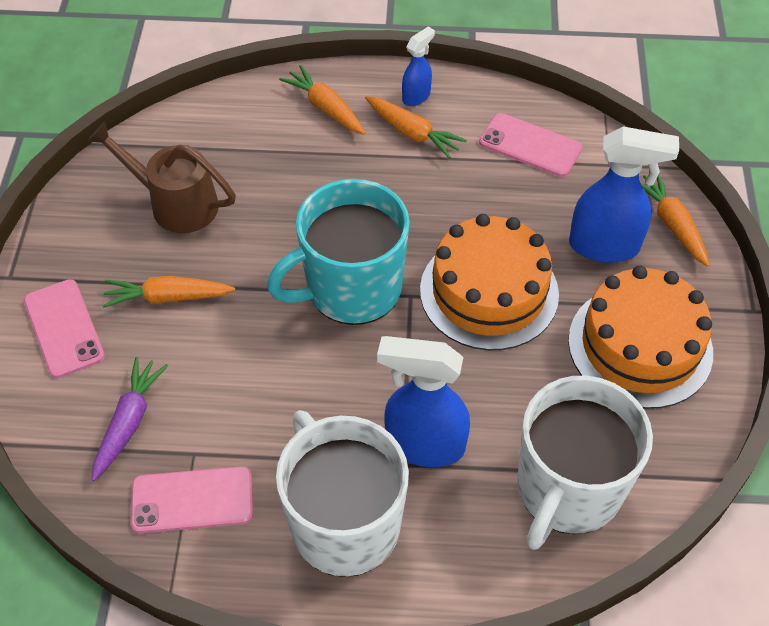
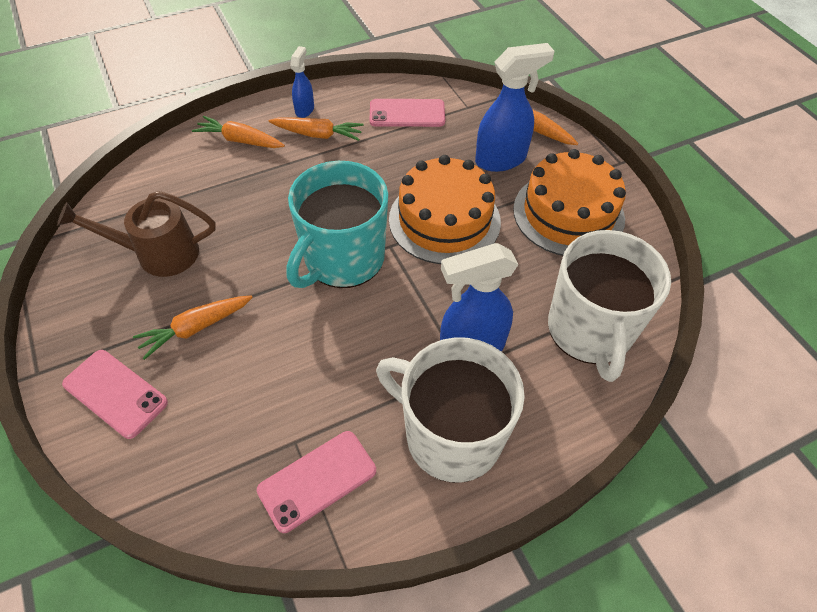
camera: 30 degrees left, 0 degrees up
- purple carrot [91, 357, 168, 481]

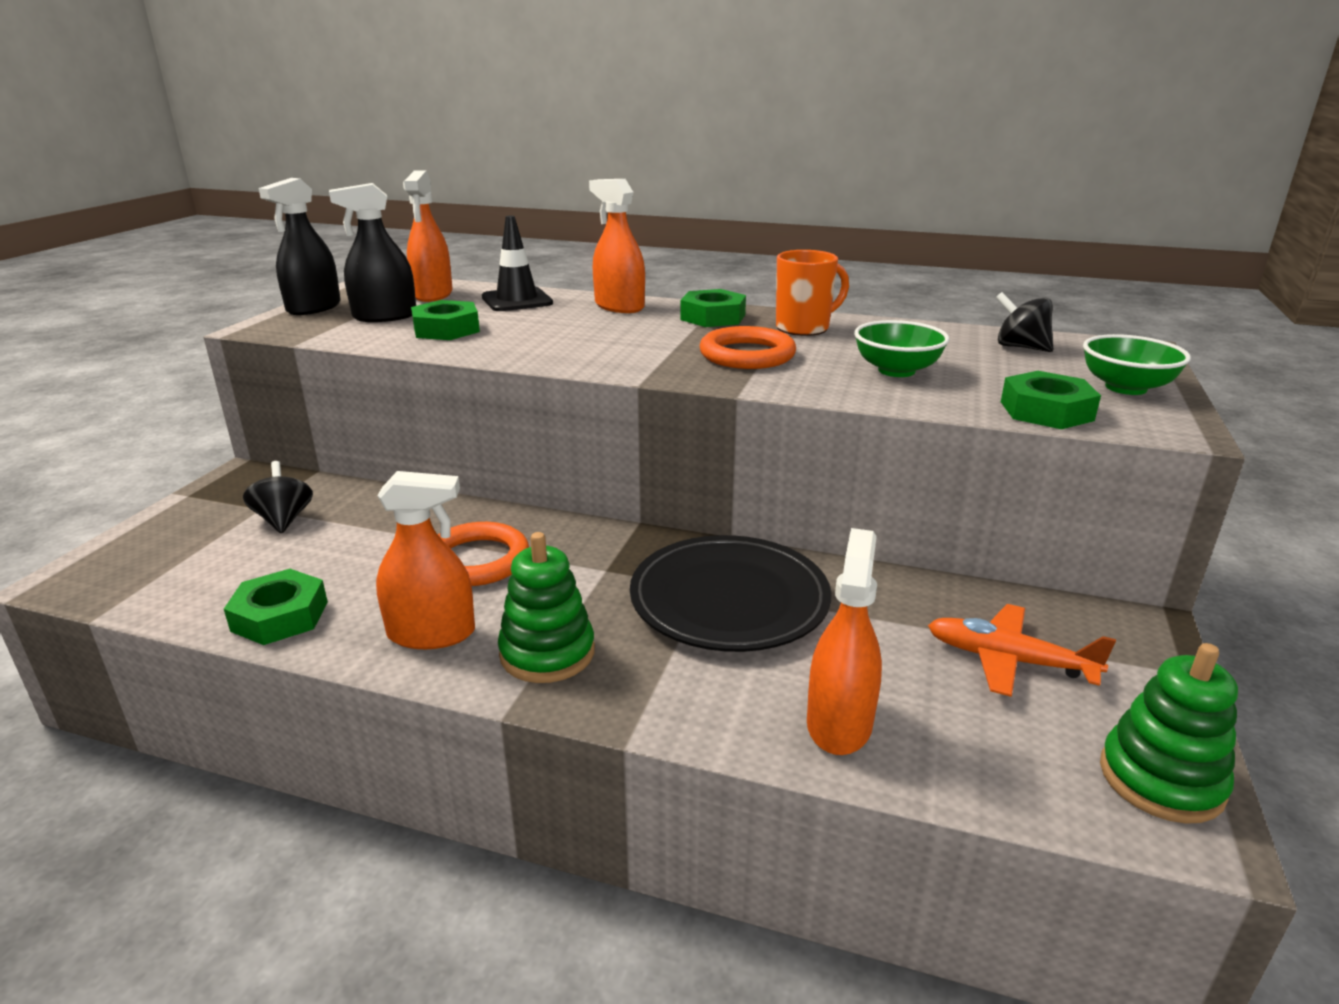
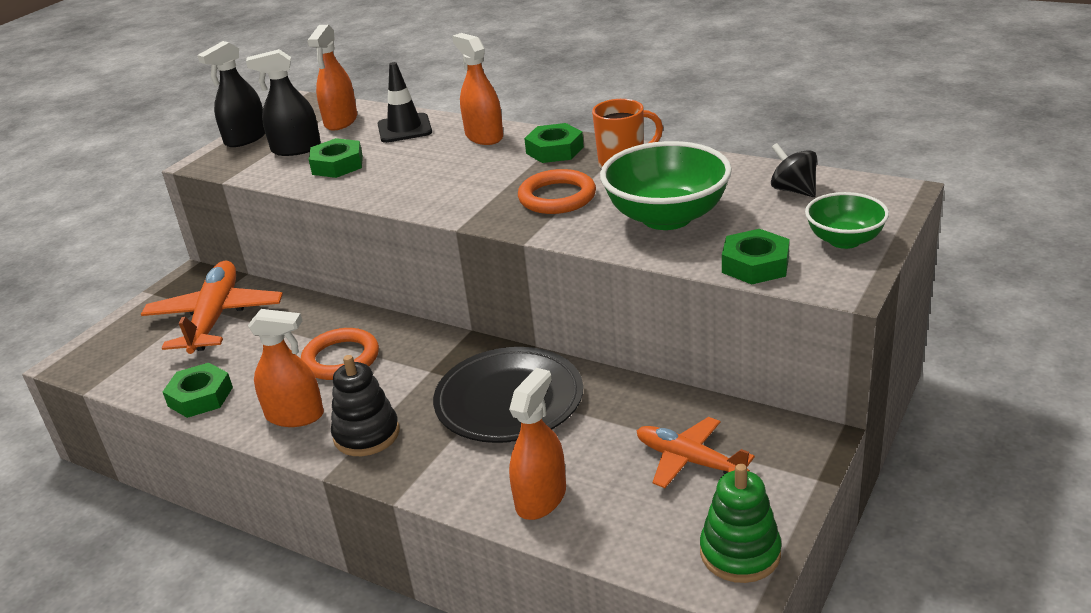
camera: 15 degrees right, 5 degrees up
~ black spinning top [243, 461, 313, 533] to orange plane [141, 261, 283, 354]
~ green stacking toy [498, 532, 595, 683] to black stacking toy [331, 355, 399, 456]
~ green bowl [854, 320, 950, 377] = [600, 141, 732, 230] x1.71

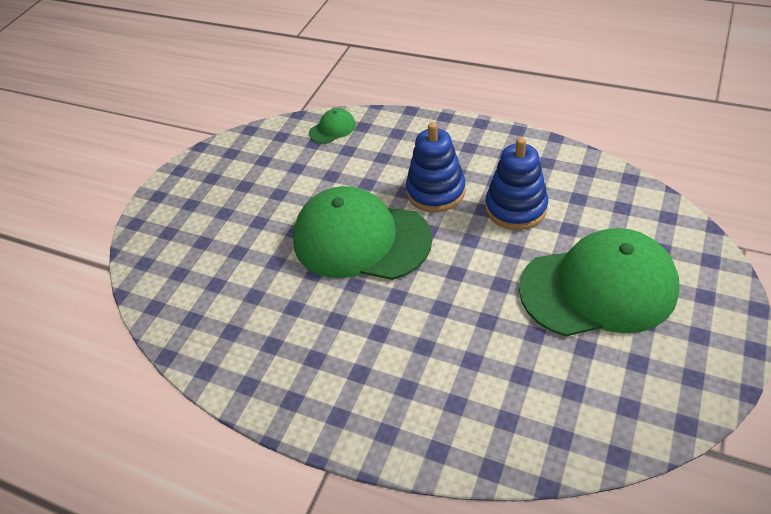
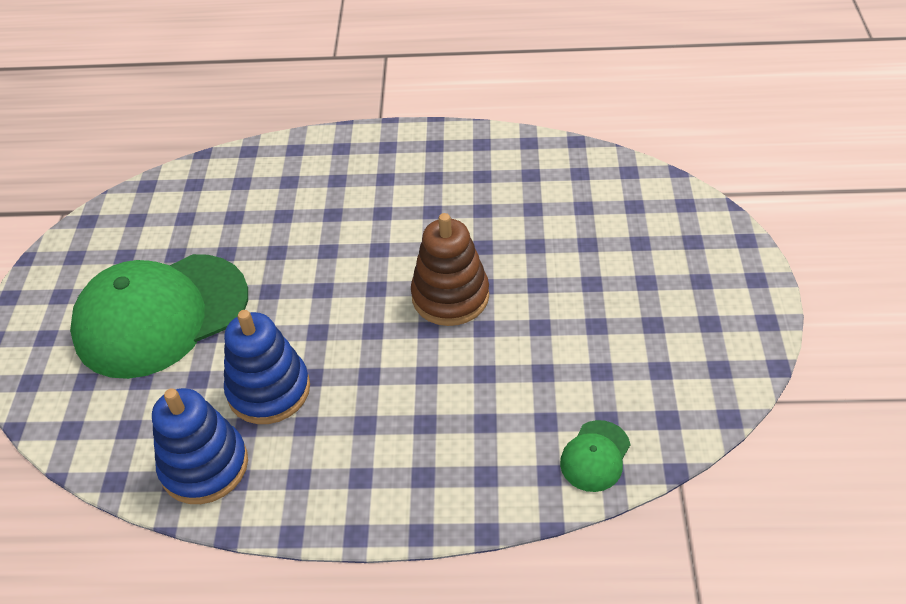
camera: 155 degrees right, 0 degrees up
~ blue stacking toy [406, 122, 466, 212] to [152, 388, 248, 504]
~ green cap [293, 186, 432, 280] to brown stacking toy [411, 213, 489, 326]

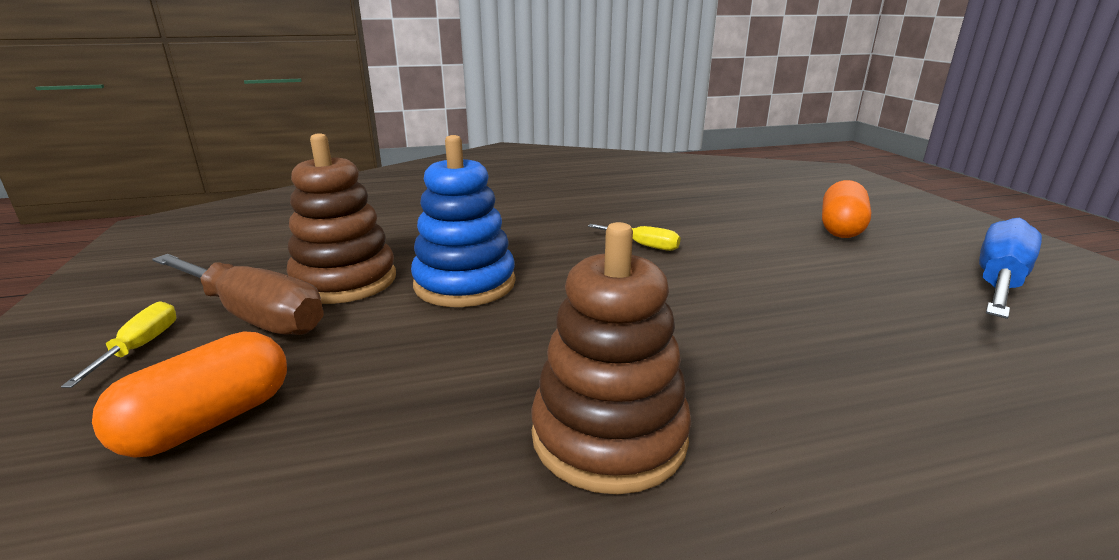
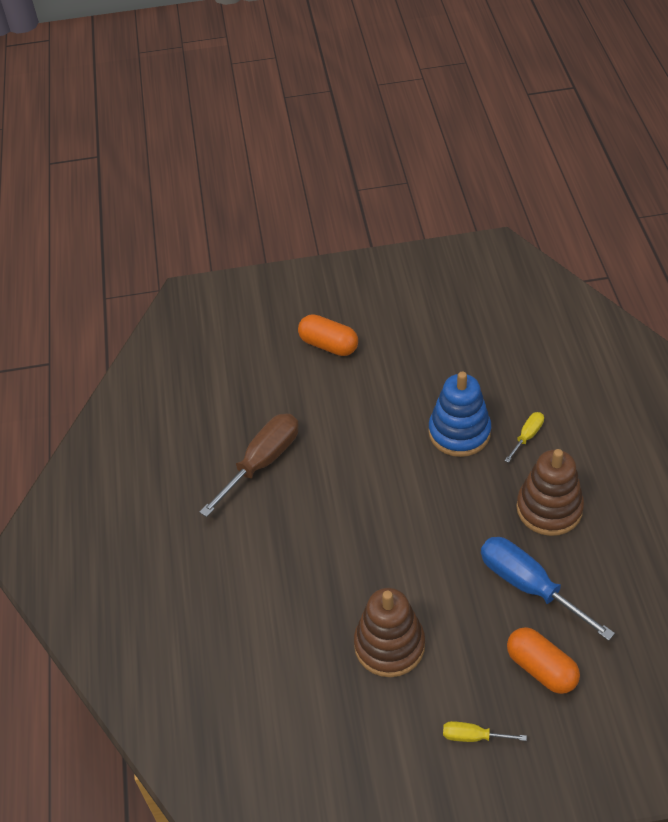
camera: 80 degrees left, 25 degrees up
~ brown screwdriver [152, 254, 324, 335] to [200, 413, 299, 517]
~ blue stacking toy [411, 135, 516, 307] to [428, 372, 491, 457]
~ blue screwdriver [979, 217, 1042, 319] to [481, 537, 615, 641]
~ yellow screwdriver [588, 224, 681, 251] to [504, 412, 544, 463]

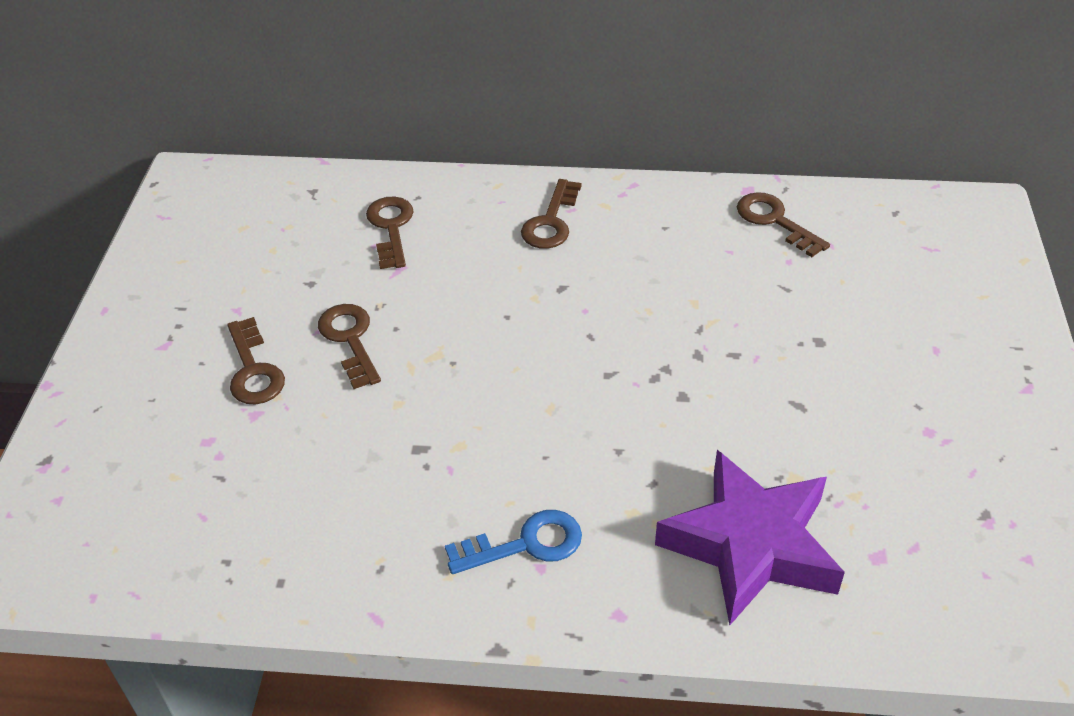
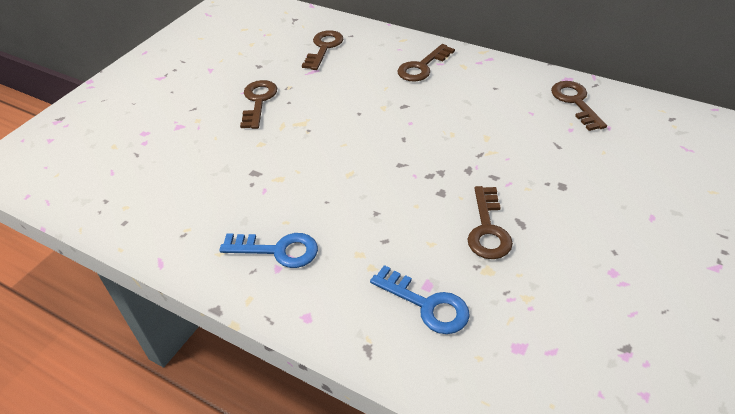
camera: 25 degrees right, 0 degrees up
~ purple star [655, 450, 845, 625] to blue key [370, 265, 470, 334]
~ brown key [227, 317, 285, 404] to [467, 186, 513, 259]

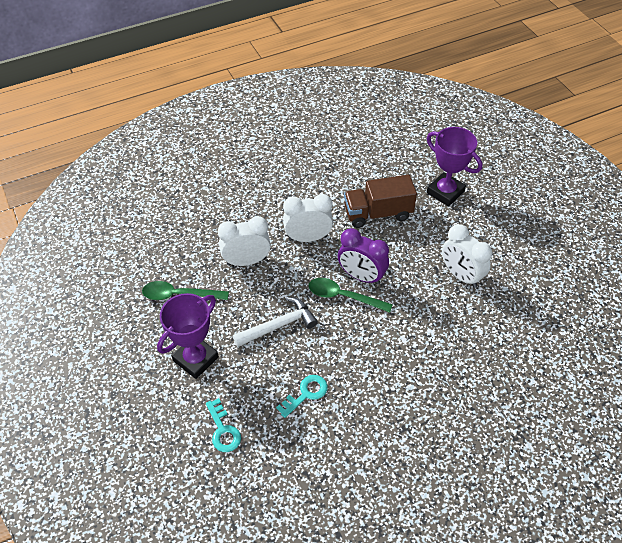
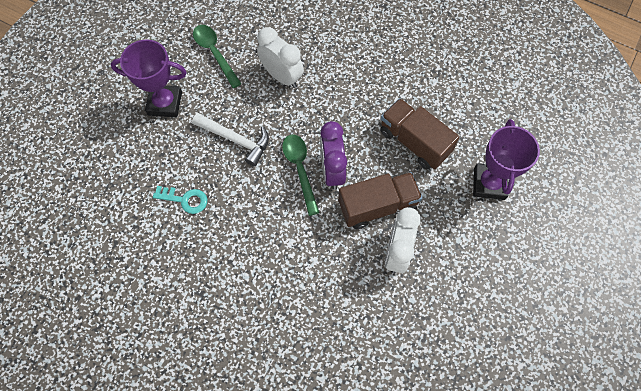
camera: 55 degrees right, 15 degrees up
+ brown truck [338, 172, 423, 229]
- turquoise key [206, 398, 241, 452]
- white clock [283, 194, 333, 242]

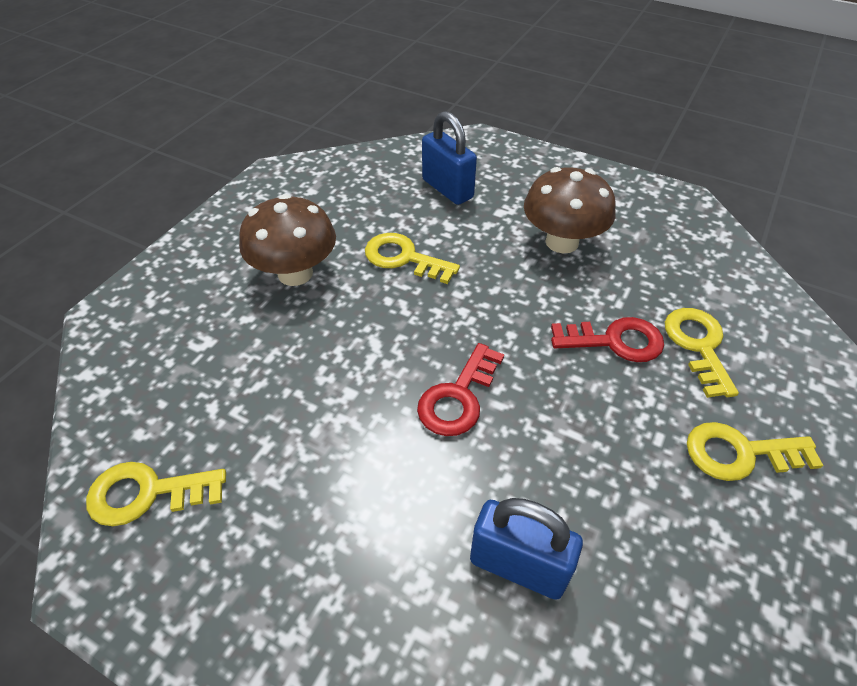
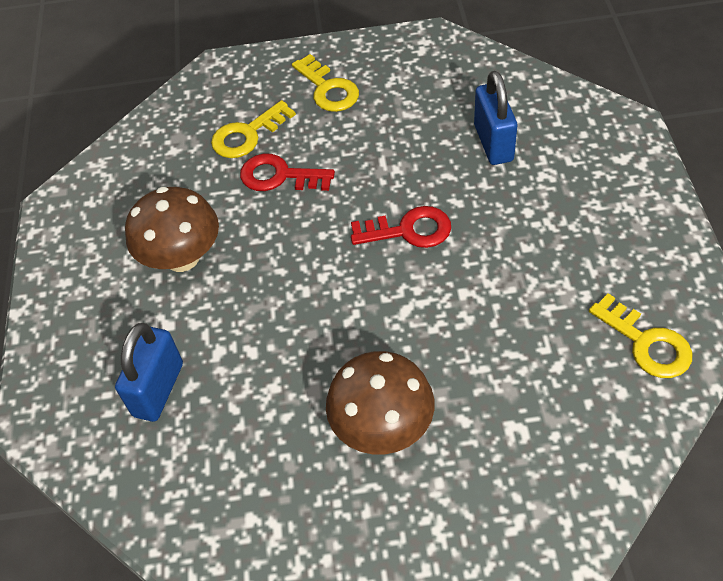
camera: 120 degrees left, 5 degrees up
~ red key [551, 317, 664, 362] = [240, 153, 335, 191] 45 degrees counterclockwise
- yellow key [365, 233, 460, 284]

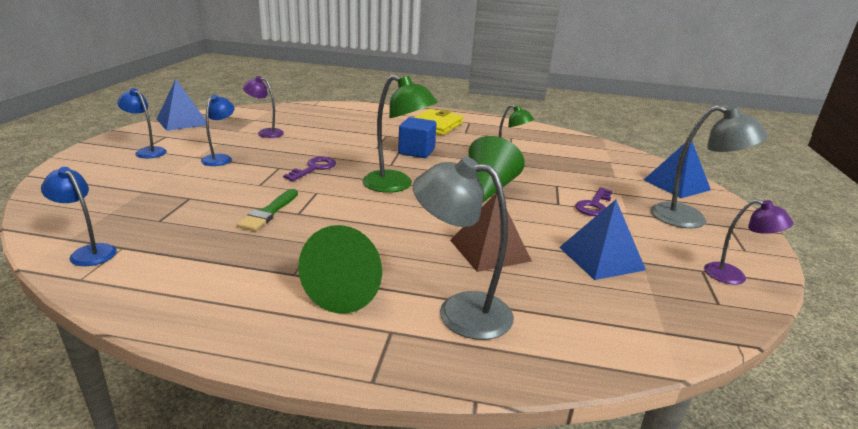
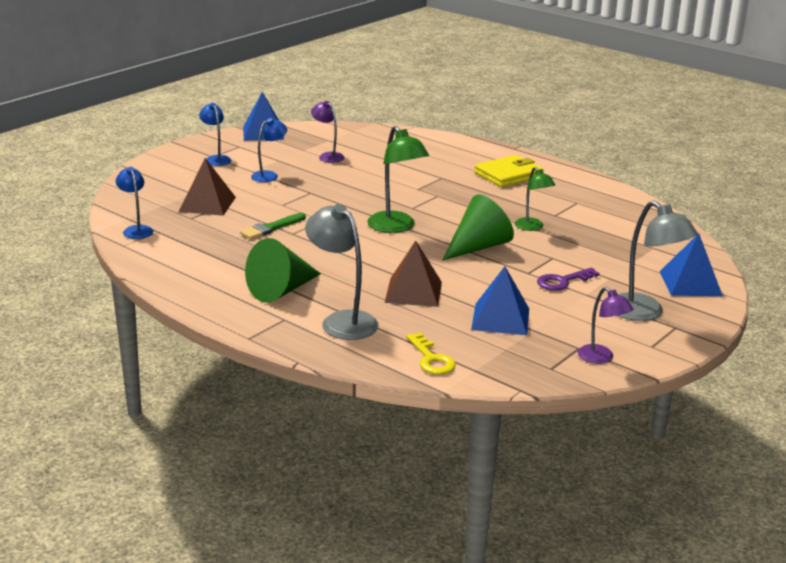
camera: 30 degrees right, 0 degrees up
+ brown pyramid [179, 158, 236, 216]
+ yellow key [406, 333, 456, 375]
- purple key [283, 157, 336, 181]
- blue cube [398, 117, 436, 158]

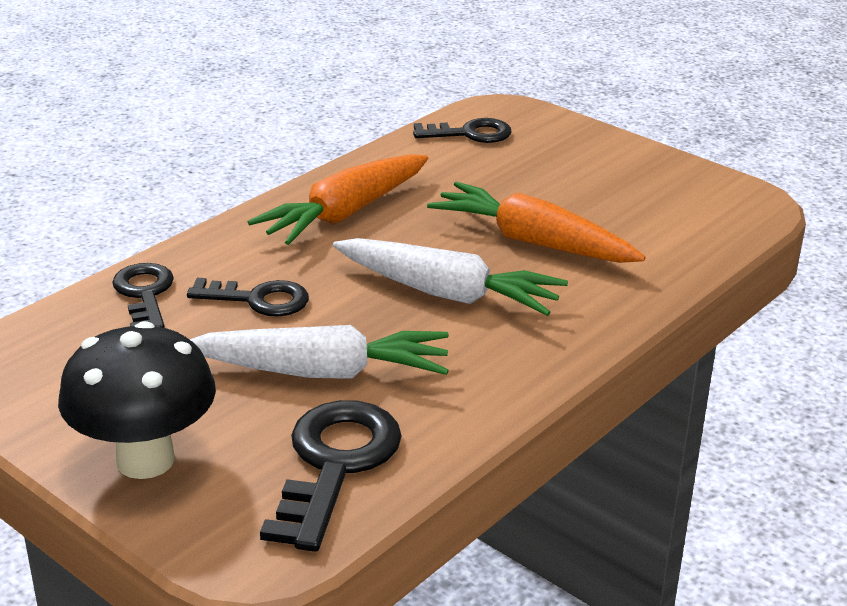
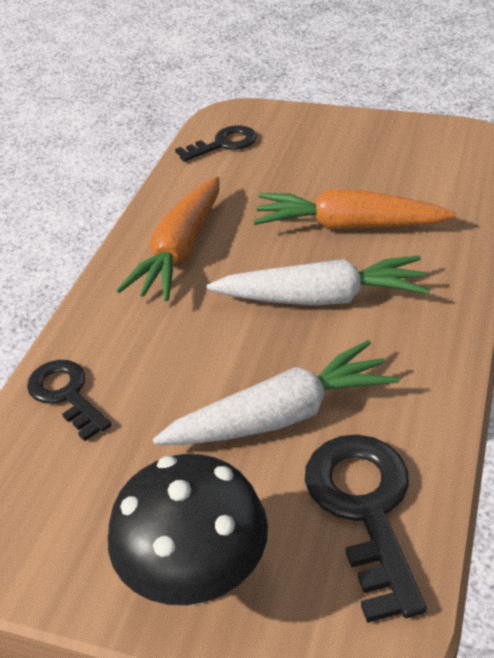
camera: 20 degrees left, 10 degrees up
- black key [187, 278, 309, 317]

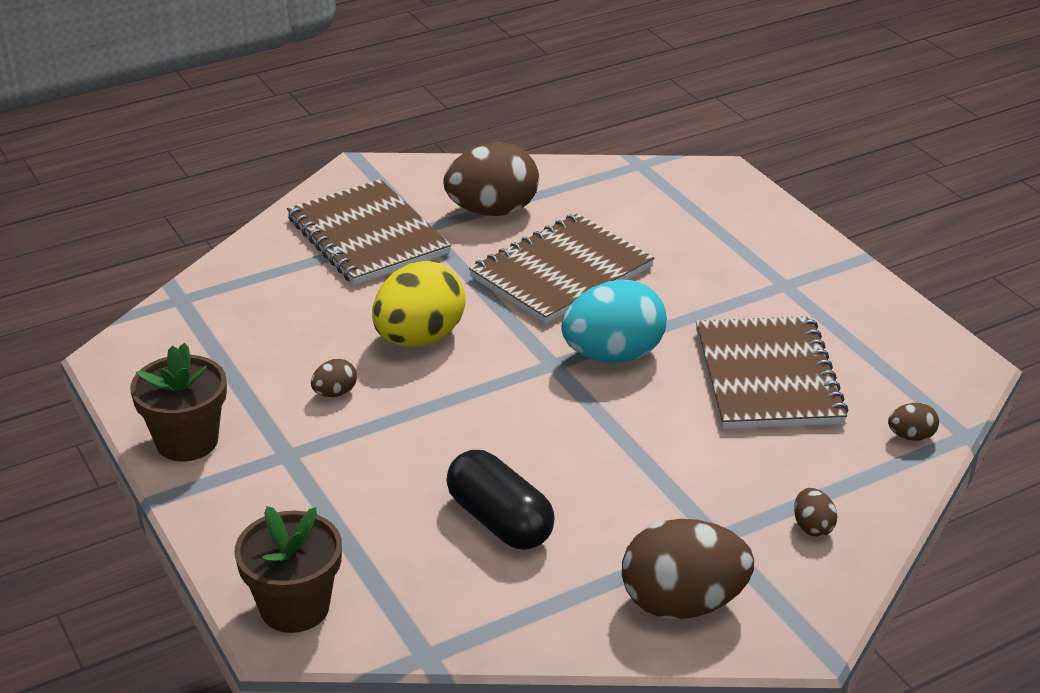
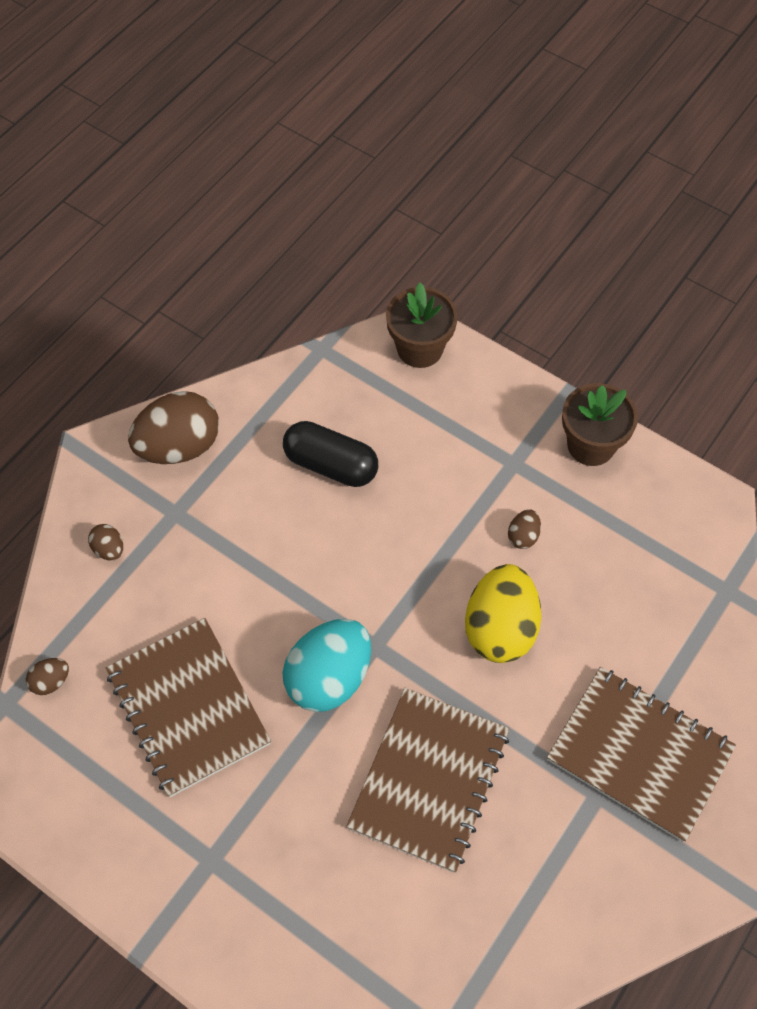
camera: 155 degrees right, 25 degrees up
- brown egg [443, 142, 539, 216]

